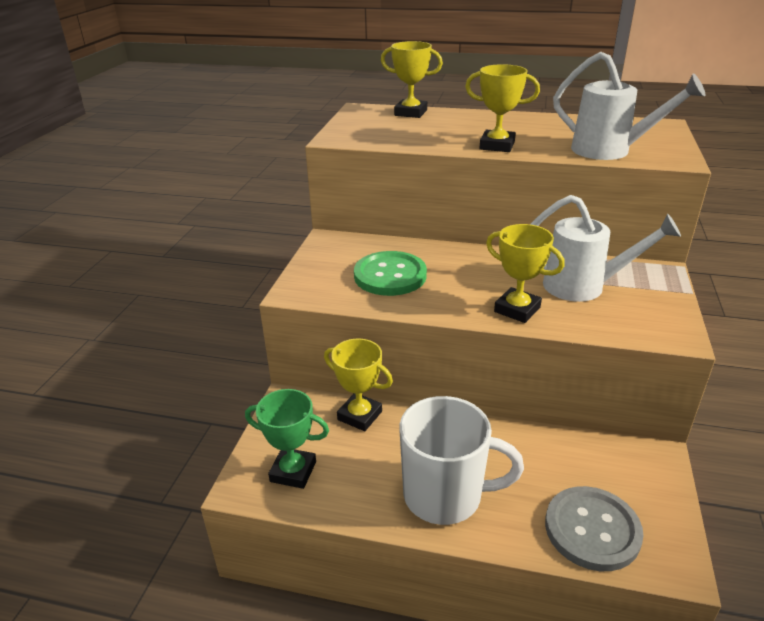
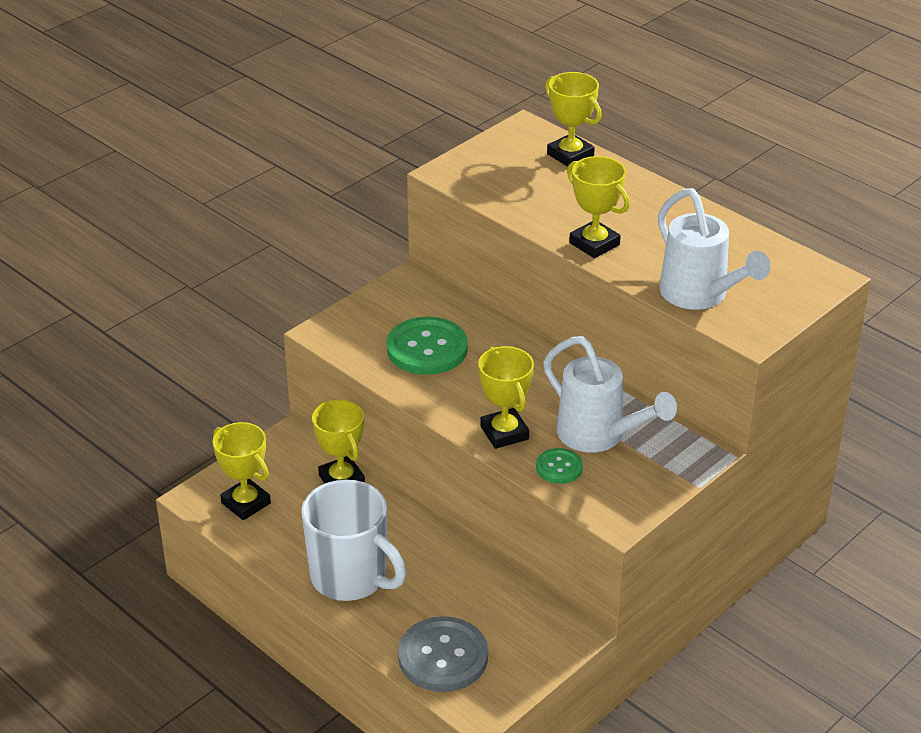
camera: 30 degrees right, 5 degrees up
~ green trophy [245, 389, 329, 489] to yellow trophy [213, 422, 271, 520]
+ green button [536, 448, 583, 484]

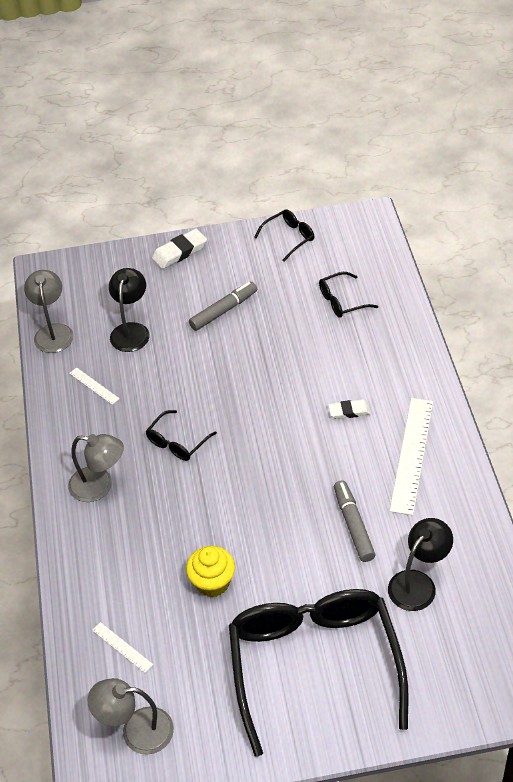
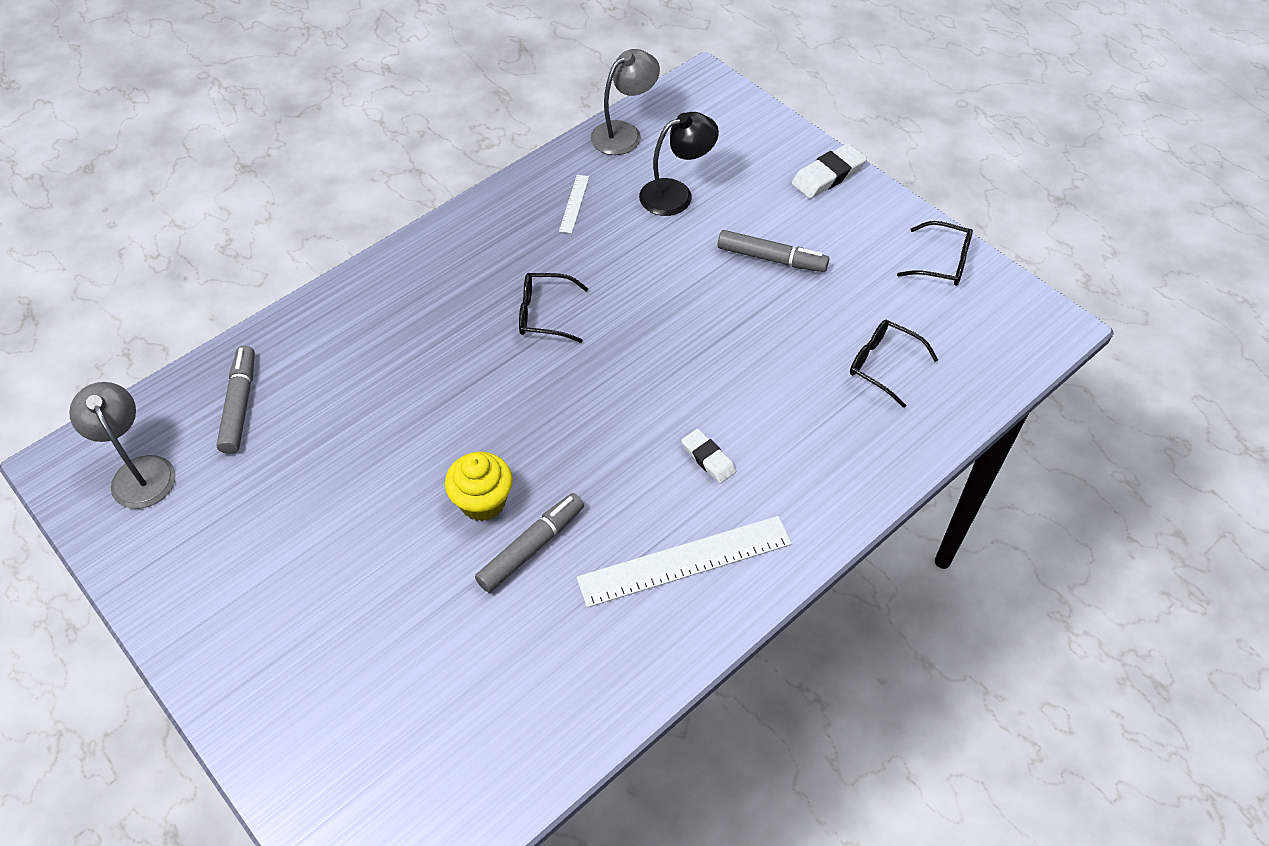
camera: 55 degrees right, 5 degrees up
~ white ruler [92, 622, 153, 673] to grey marker [217, 345, 255, 454]
~ yellow cupcake [186, 546, 235, 597] to [445, 452, 513, 521]
~ white eraser [152, 229, 207, 269] = [792, 143, 867, 198] 60 degrees counterclockwise
- grey lamp [68, 434, 124, 502]
- black glasses [229, 589, 409, 757]
- black lamp [388, 518, 453, 611]

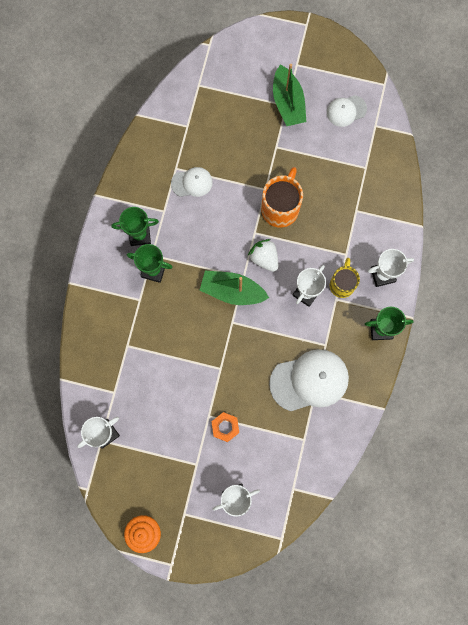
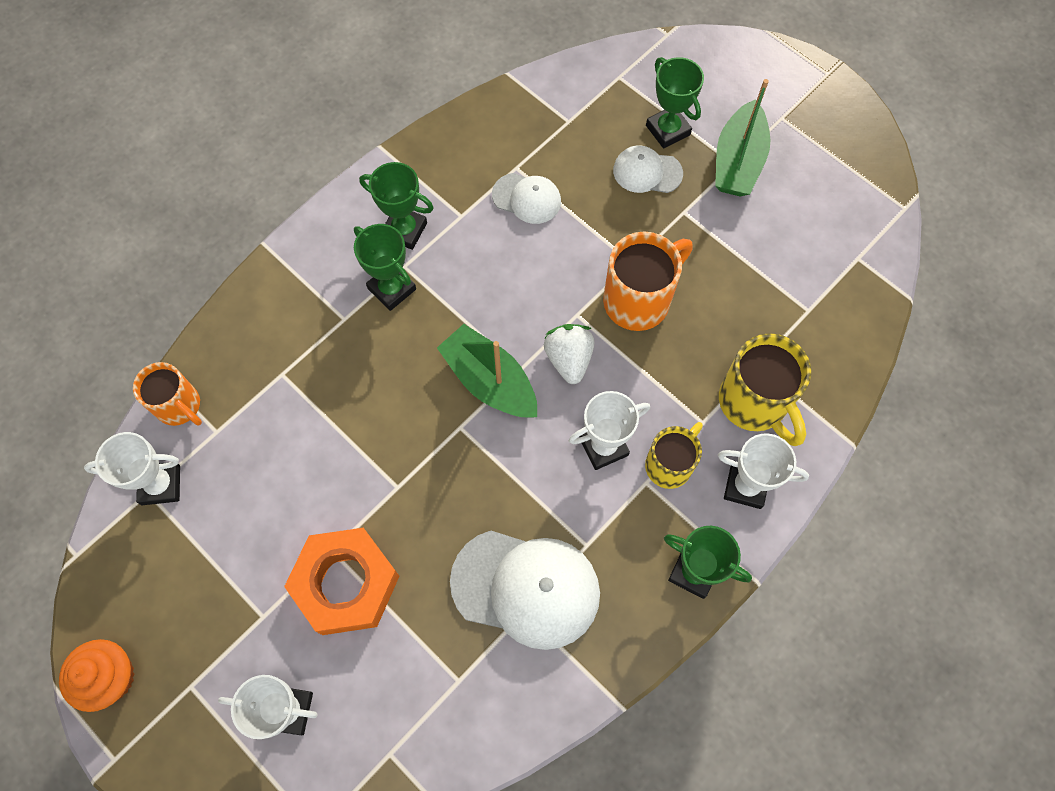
camera: 30 degrees right, 10 degrees down
+ orange mug [133, 362, 202, 426]
~ orange nut [211, 412, 239, 442] = [284, 528, 399, 635] x1.94
~ white cap [327, 95, 367, 127] to [613, 145, 683, 193]
+ green trophy [646, 57, 704, 149]
+ yellow mug [719, 333, 811, 446]

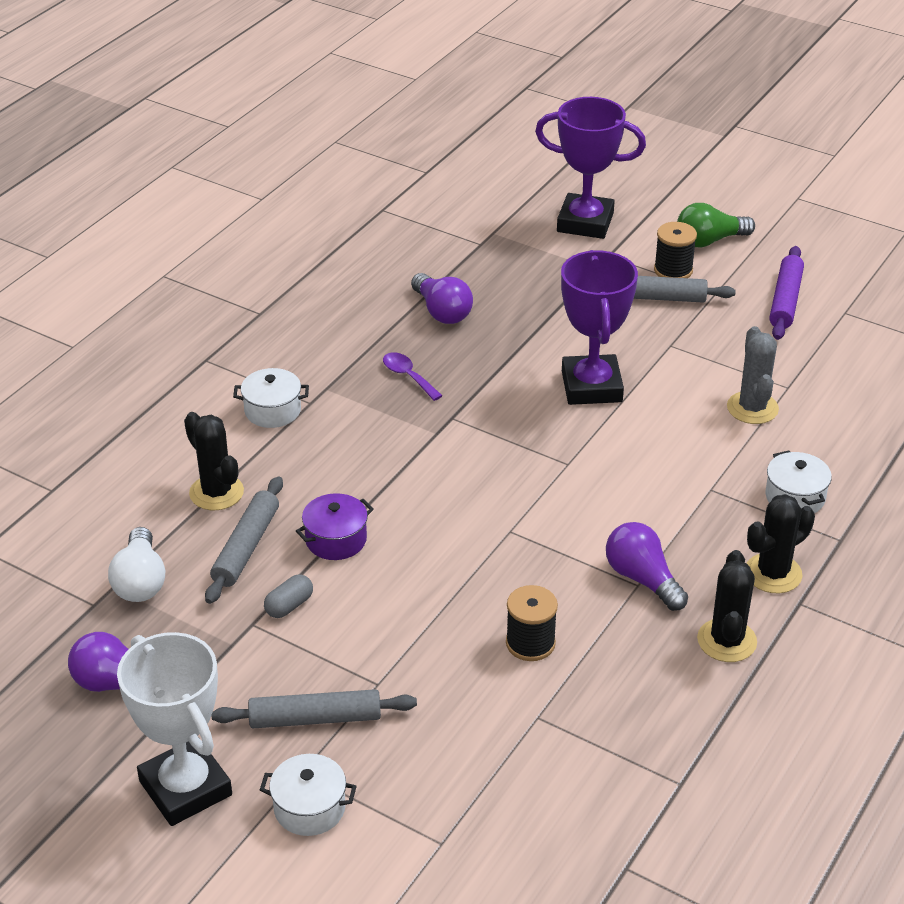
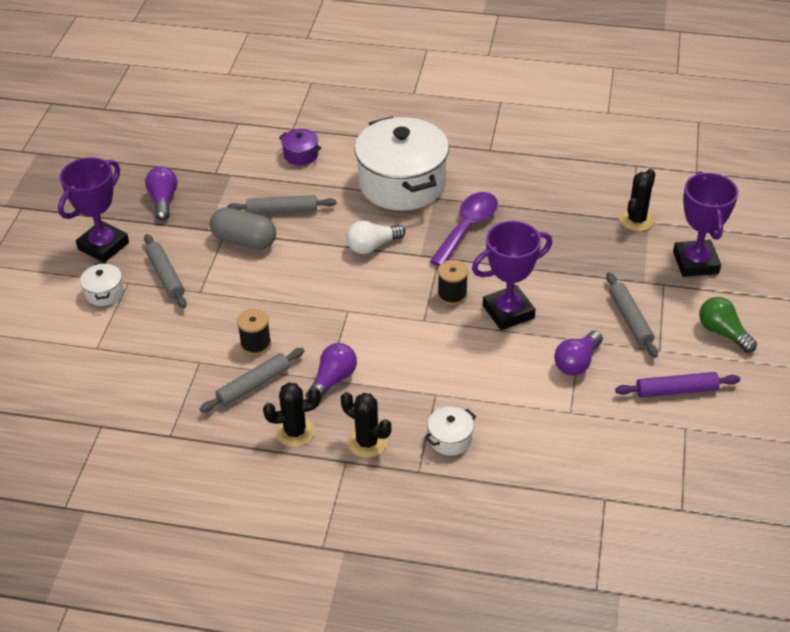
camera: 70 degrees right, 5 degrees up
~ white trophy [117, 632, 232, 826] to purple trophy [58, 157, 129, 263]
+ grey rolling pin [200, 348, 304, 413]
~ grey capsule [264, 574, 313, 618] = [210, 207, 276, 250] x2.08
~ purple pot [296, 493, 374, 560] to [279, 129, 321, 165]
~ white light bulb [108, 527, 165, 602] to [346, 221, 405, 254]
~ white pot [233, 368, 309, 428] = [354, 116, 449, 211] x2.44
~ purple spoon [383, 352, 442, 401] = [430, 192, 498, 266] x2.02
~ black spool [654, 222, 697, 278] to [438, 260, 468, 305]
~ purple light bulb [411, 273, 473, 324] to [554, 331, 603, 375]
~ black cactus [184, 412, 244, 510] to [620, 169, 655, 231]
- grey cactus [727, 326, 779, 424]

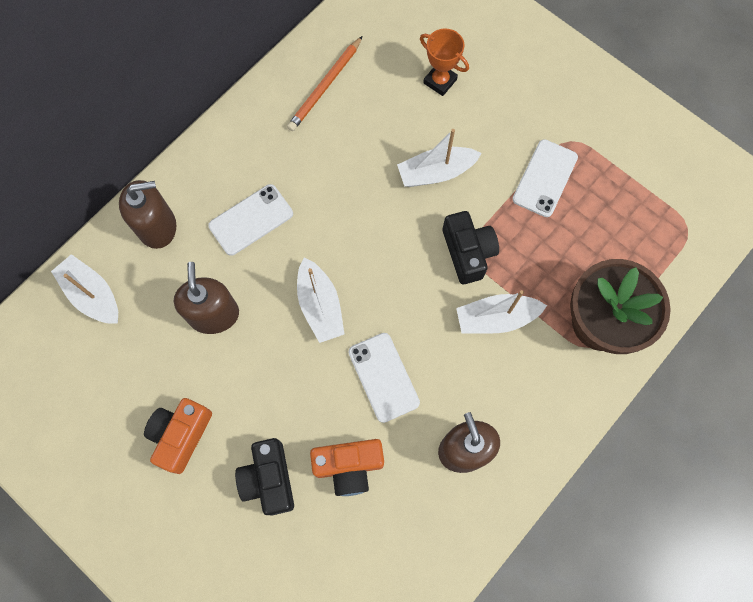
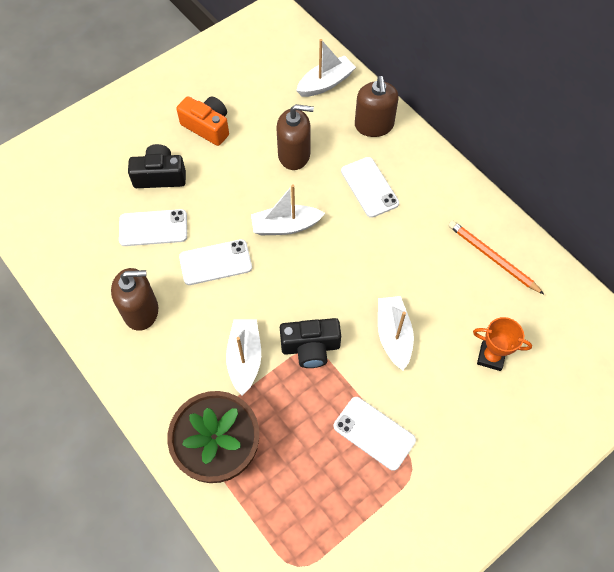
camera: 100 degrees right, 10 degrees down
~ orange camera [310, 439, 384, 496] to white phone [119, 209, 187, 246]
~ orange trophy [420, 28, 469, 96] = [473, 317, 532, 371] 60 degrees clockwise

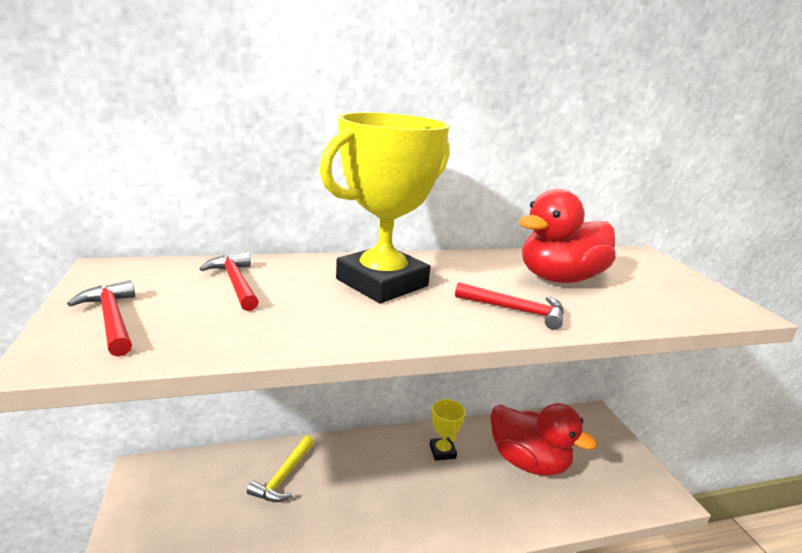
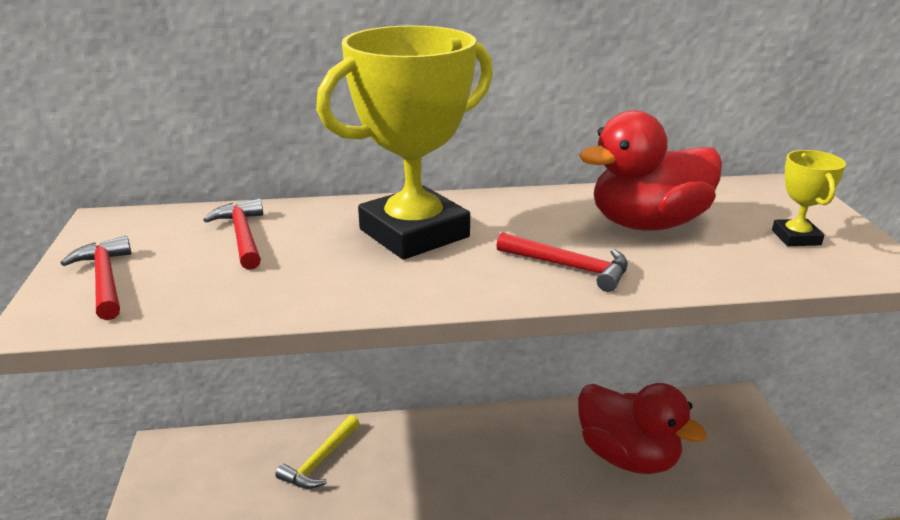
camera: 10 degrees right, 5 degrees up
~ yellow trophy [429, 399, 466, 461] to [772, 150, 846, 246]

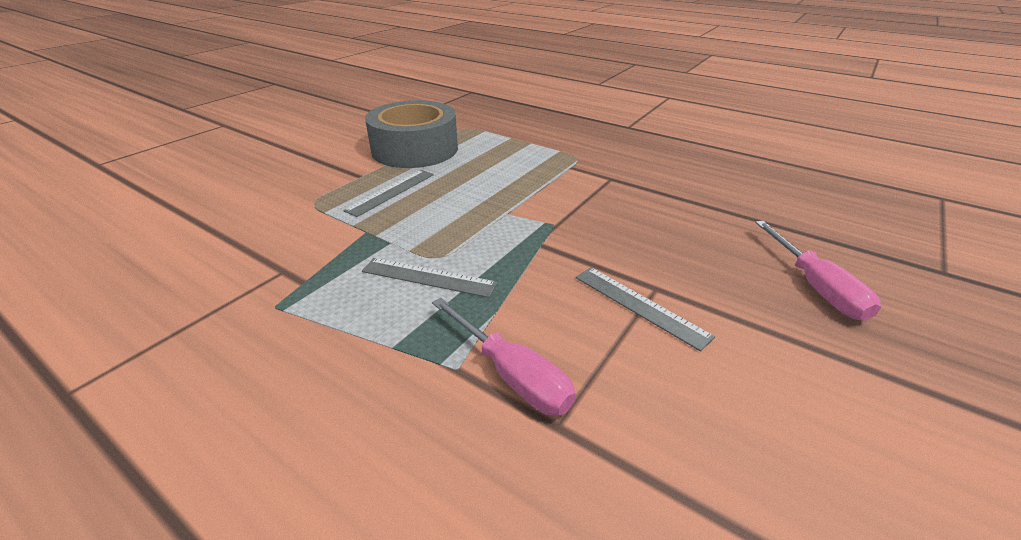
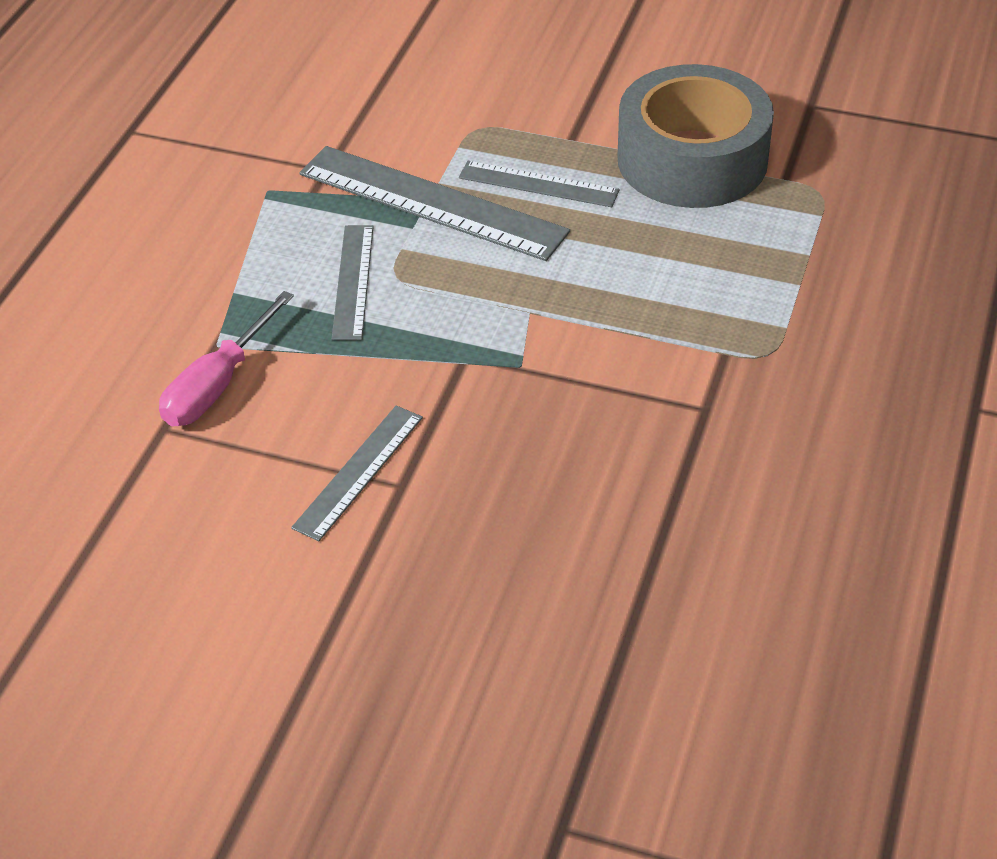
camera: 75 degrees right, 10 degrees up
+ grey ruler [300, 146, 570, 261]
- pink screwdriver [755, 221, 881, 321]

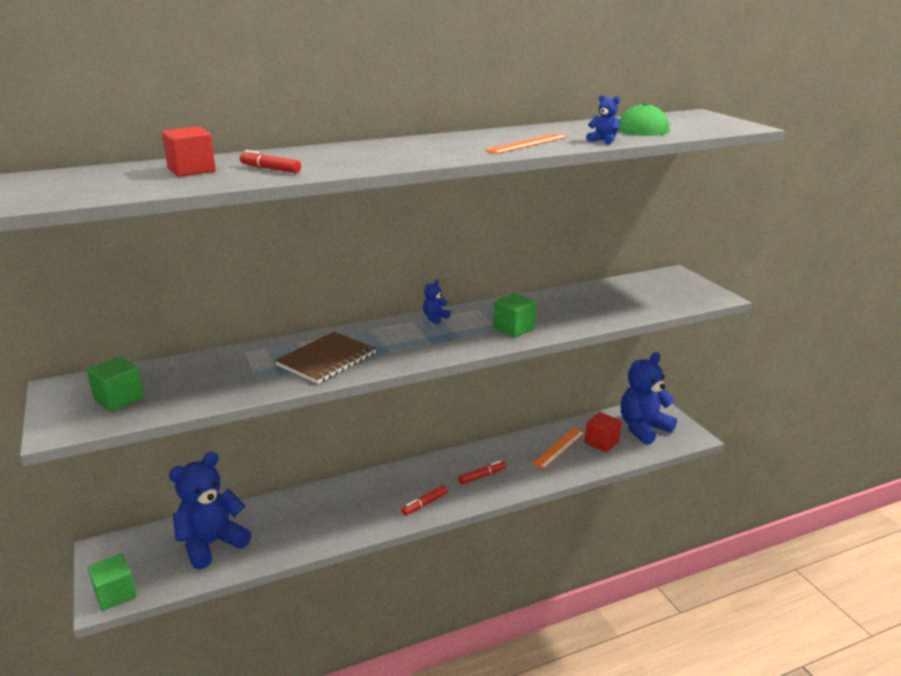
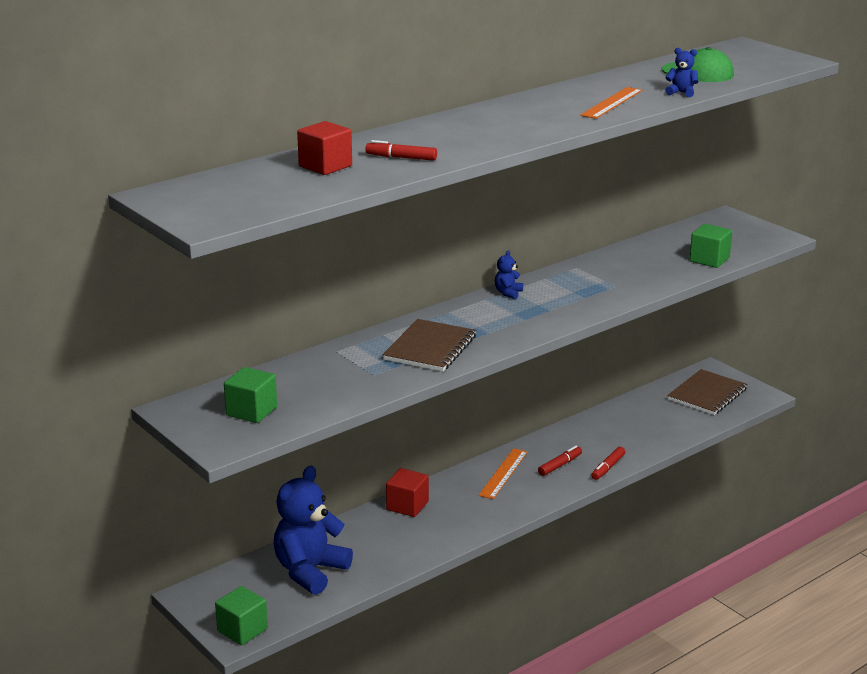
camera: 15 degrees left, 0 degrees up
~ red cube [585, 412, 622, 452] to [386, 468, 429, 517]
~ orange ruler [532, 428, 585, 469] to [478, 448, 528, 499]
~ red marker [401, 485, 448, 515] to [591, 447, 625, 480]
~ blue teddy bear [621, 352, 677, 445] to brown notebook [667, 369, 748, 415]
~ green cube [493, 293, 536, 338] to [690, 224, 732, 268]

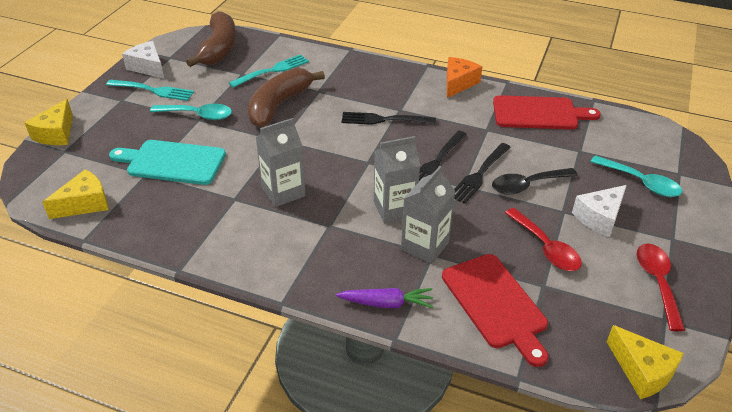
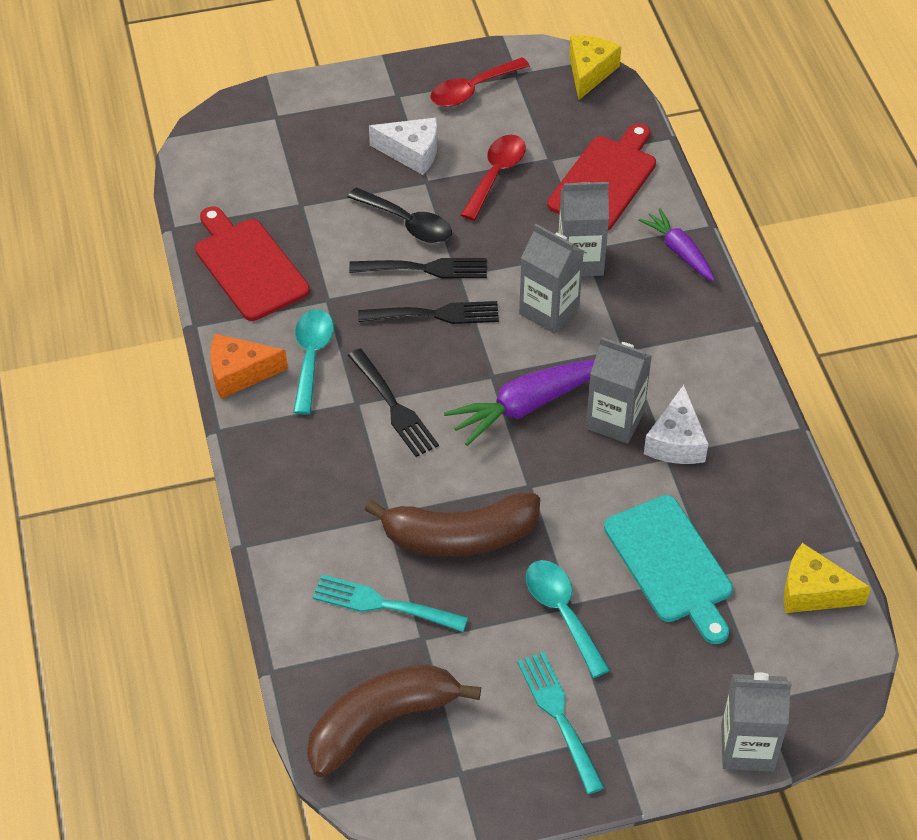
camera: 125 degrees left, 10 degrees up
~ turquoise spoon [590, 155, 682, 197] to [293, 309, 334, 415]
+ purple carrot [444, 360, 595, 446]
~ white cheese [122, 41, 164, 79] to [644, 385, 708, 464]
~ yellow cheese [24, 99, 73, 145] to grey carton [721, 672, 792, 772]

